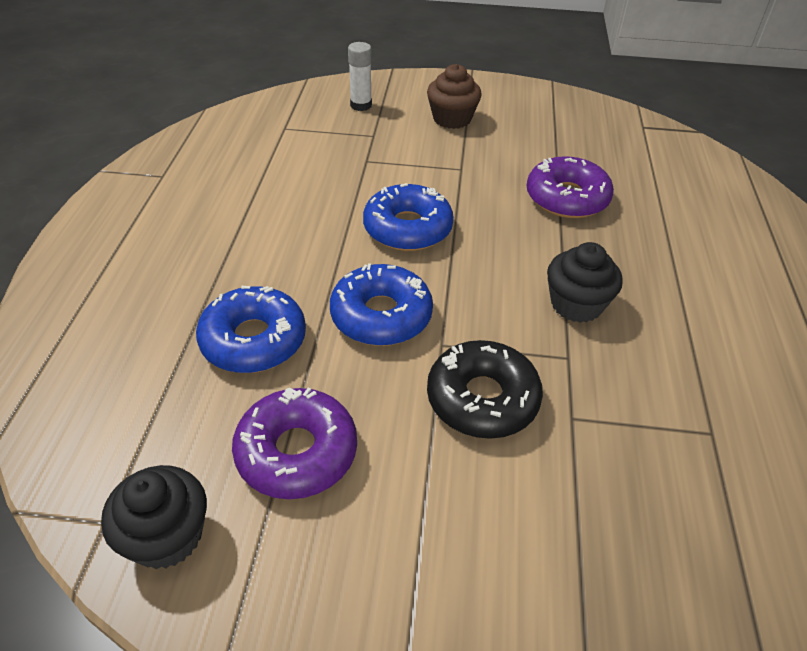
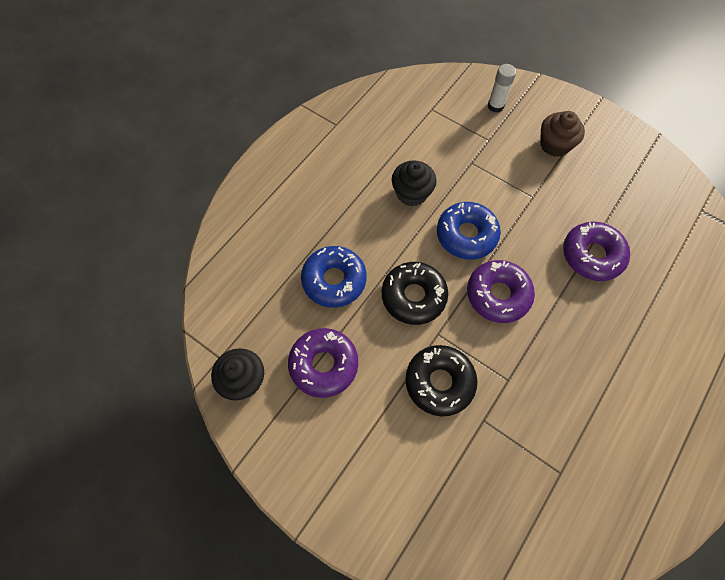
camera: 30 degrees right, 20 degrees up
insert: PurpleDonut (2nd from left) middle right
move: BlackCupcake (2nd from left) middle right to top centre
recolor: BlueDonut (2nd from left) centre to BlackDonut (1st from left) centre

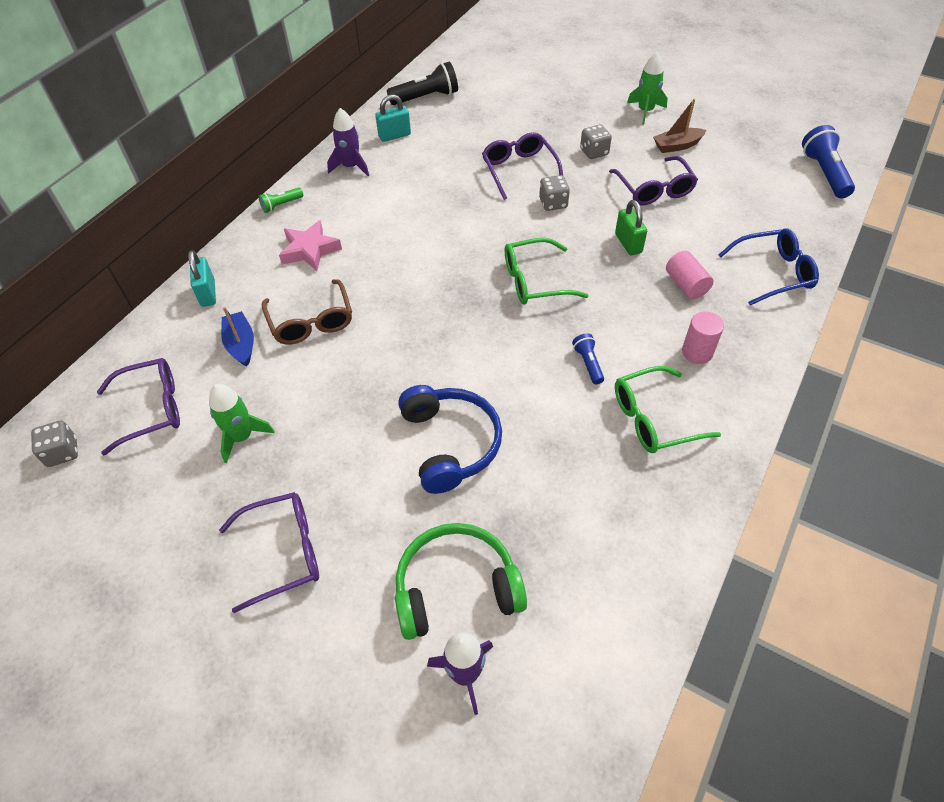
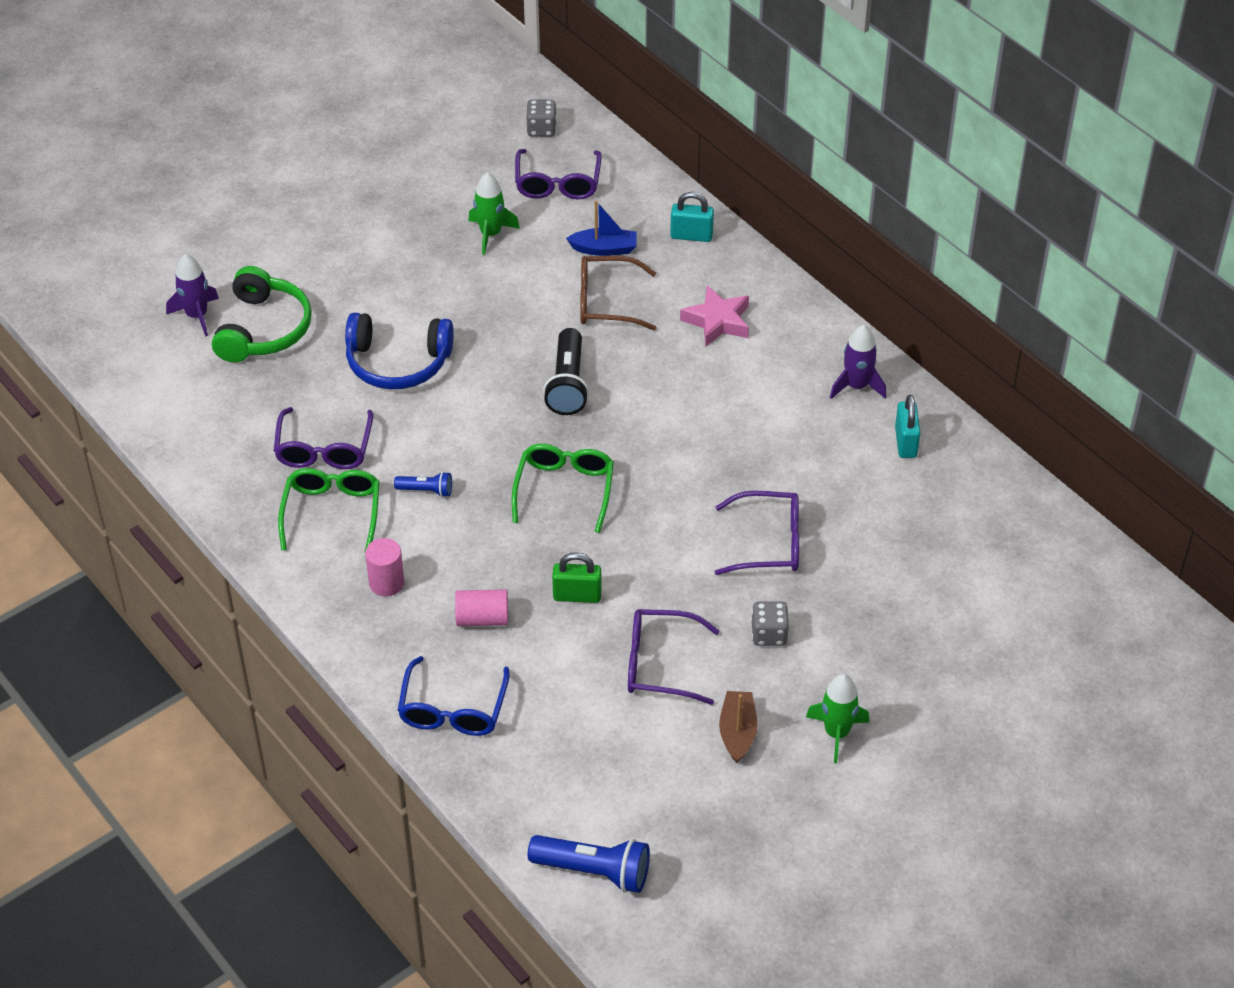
camera: 110 degrees right, 5 degrees down
delete: GreenFlashlight top left; GreyDice (2nd from left) top centre
move: PurpleGlasses (2nd from left in the first image) bottom left to PurpleGlasses (1st from left) middle left; BlackFlashlight top centre to centre

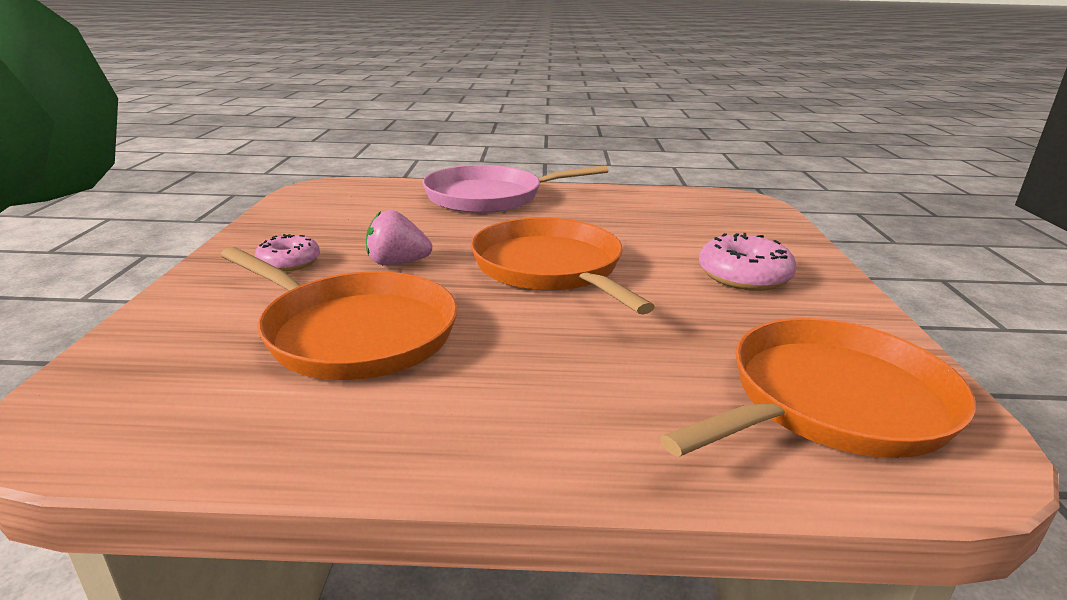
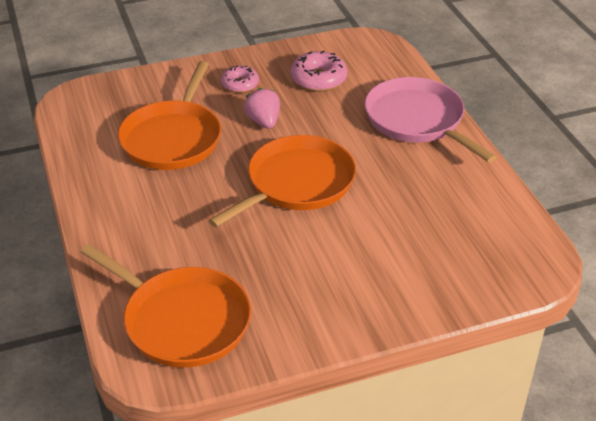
camera: 70 degrees right, 15 degrees up
move: PinkDonut (2nd from left) middle right to top centre

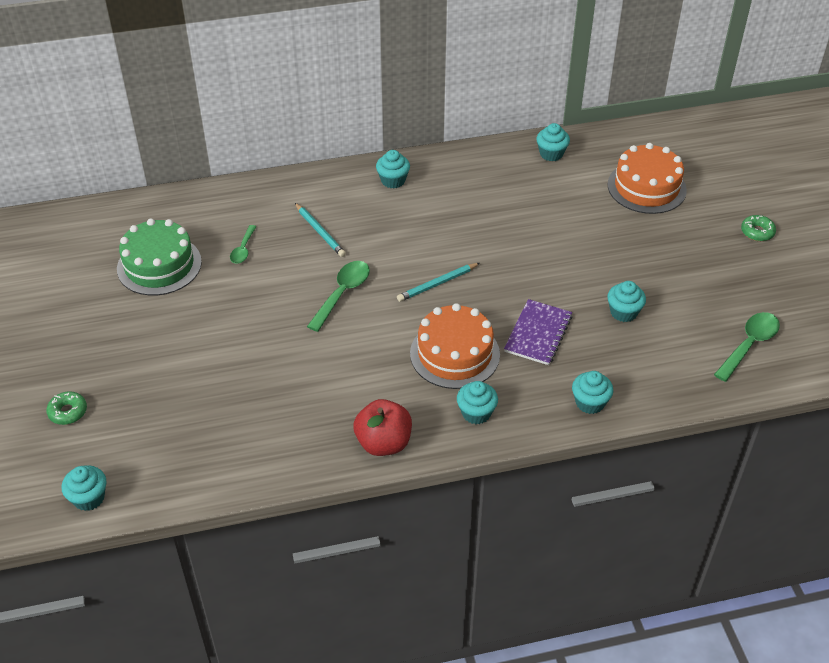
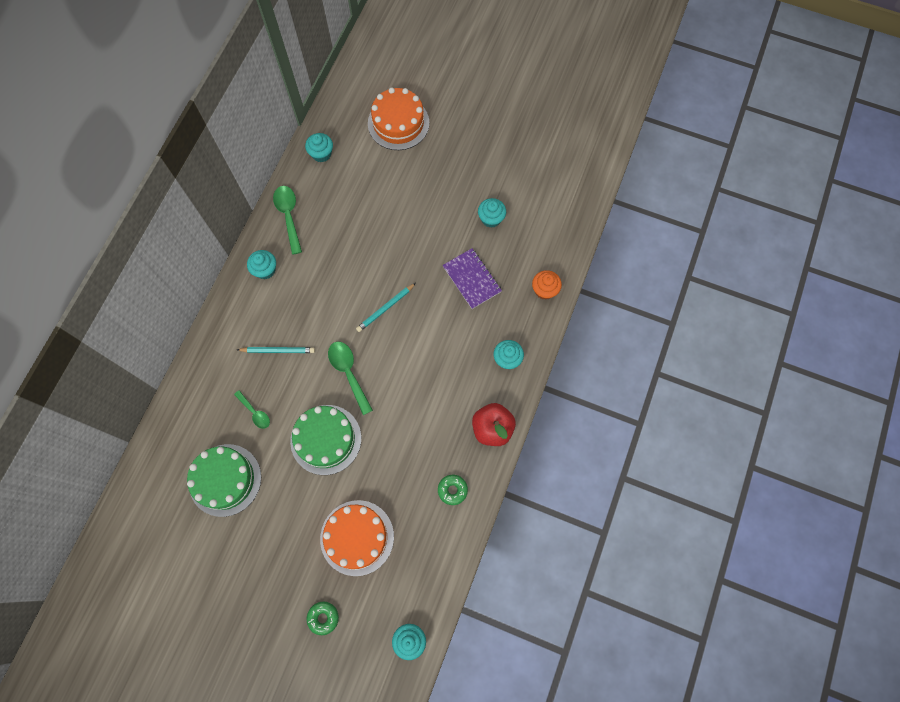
camera: 55 degrees left, 25 degrees up
insert: GreenCake (2nd from left) centre
move: OrangeCake (1st from left) centre to bottom centre; GreenSpoon (3rd from left in the first image) middle right to GreenSpoon (2nd from left) top left; GreenDonut (2nd from left) middle right to bottom centre
recolor: TurquoiseCupcake (5th from left) middle right to OrangeCupcake centre
rotate: TurquoisePencil (2nd from left) centre = centre 45 degrees clockwise

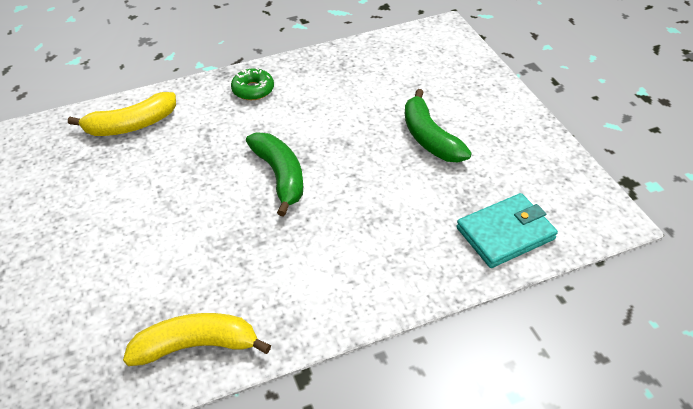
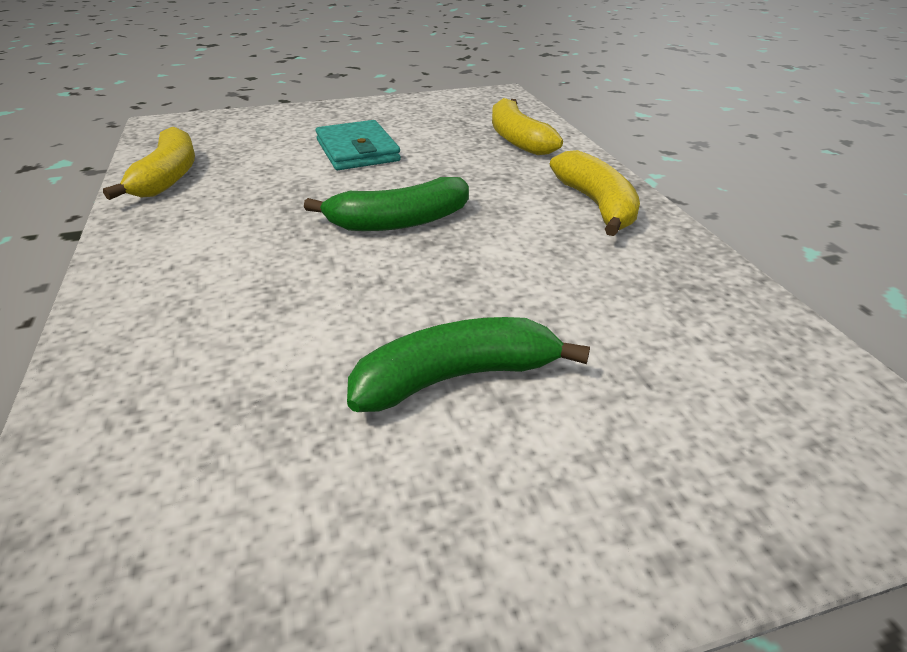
camera: 95 degrees right, 10 degrees down
move: TurquoiseWallet middle right to top centre
replace: GreenDonut top centre to YellowBanana (3rd from left) top centre

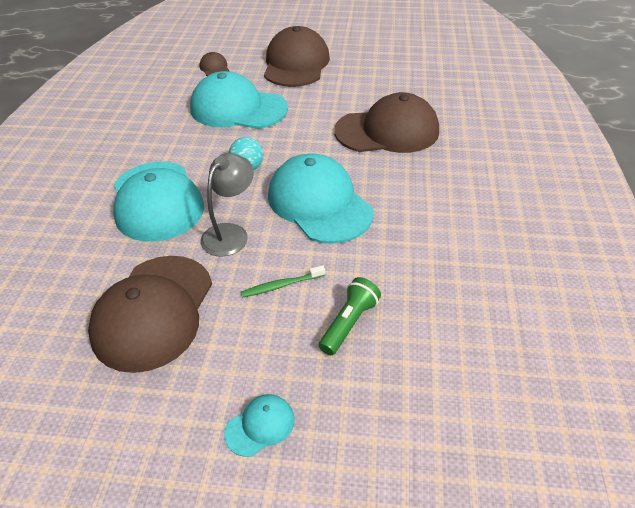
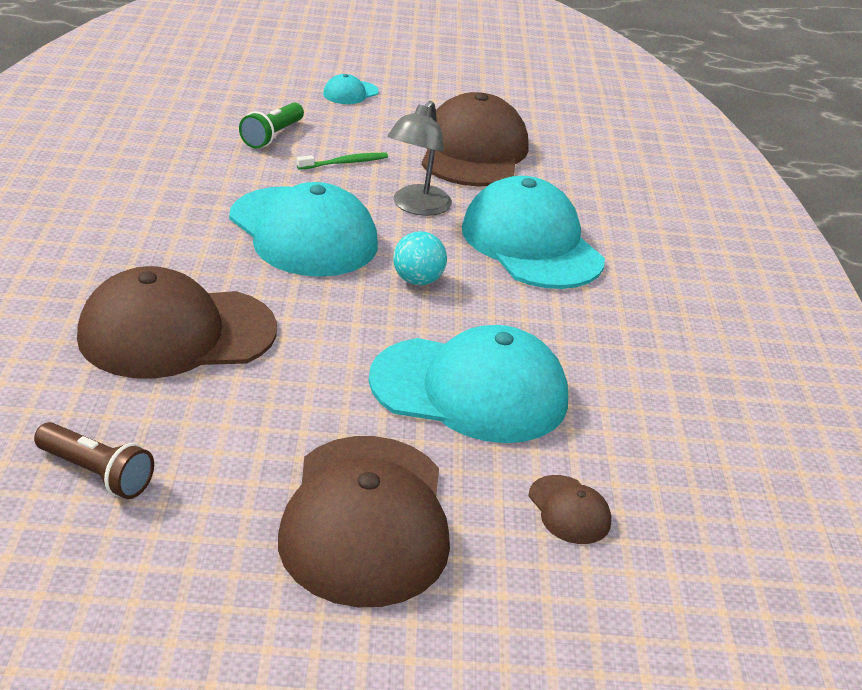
camera: 170 degrees right, 10 degrees down
insert: BrownFlashlight bottom left

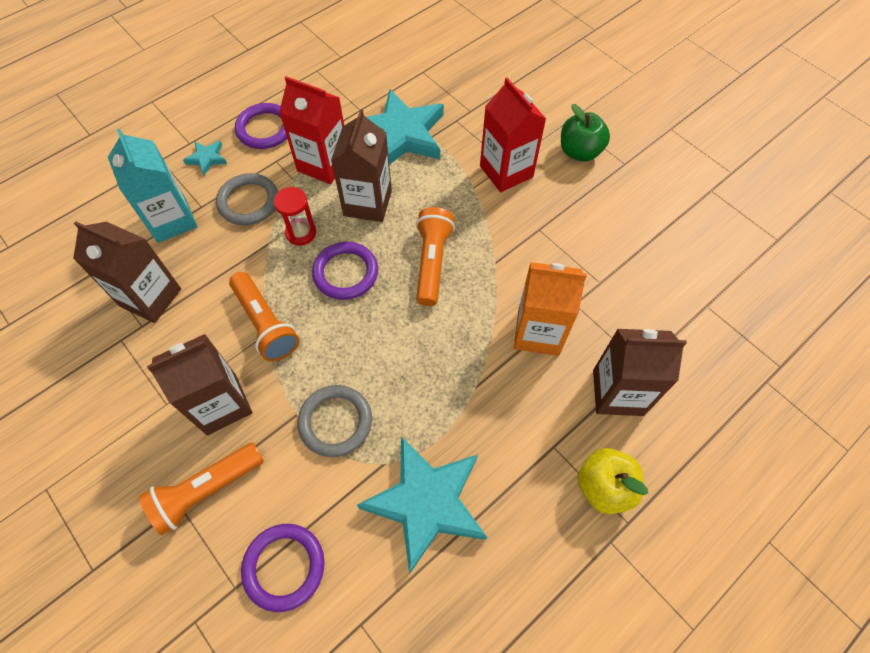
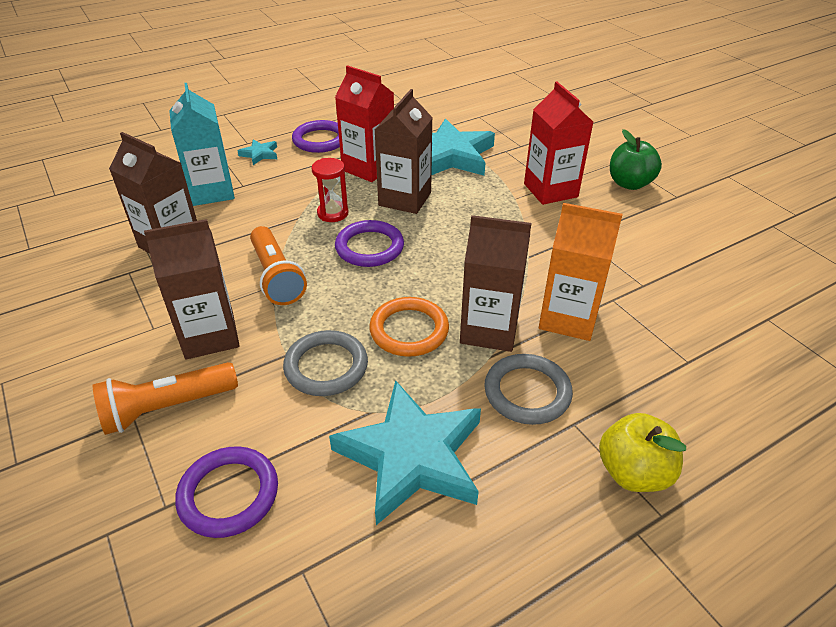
camera: 10 degrees right, 20 degrees down
delete: OrangeFlashlight (3rd from left) centre
insert: OrangeRing centre
move: GreyRing (1st from left in the first image) top left to GreyRing (2nd from left) centre; BrownCarton (4th from left) middle right to centre

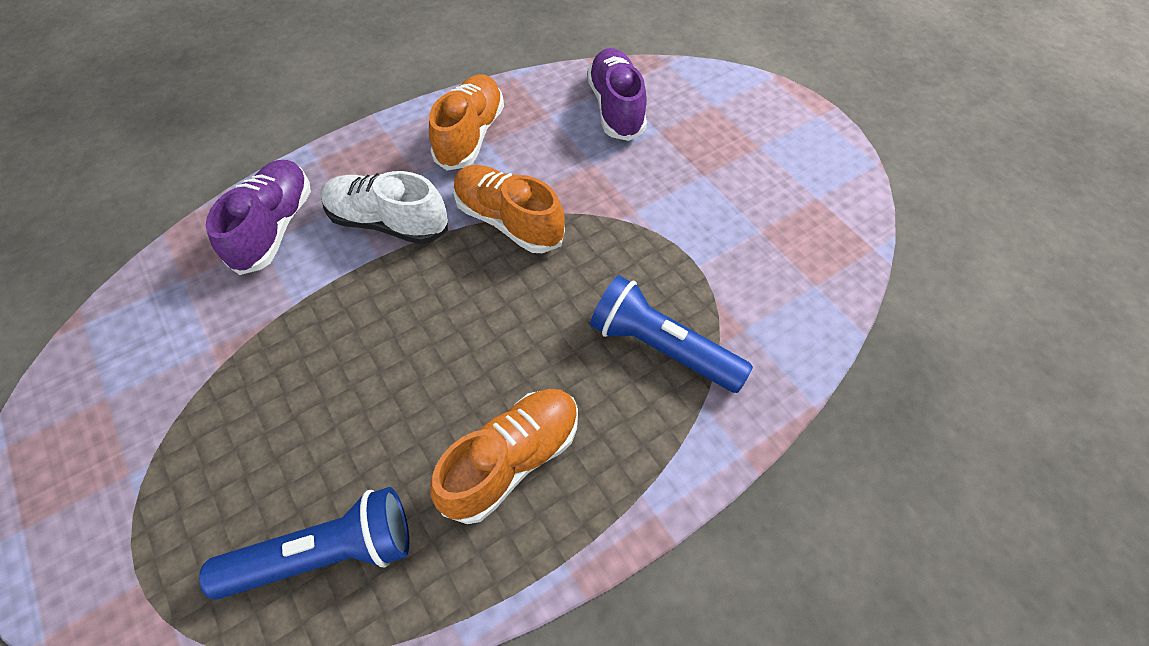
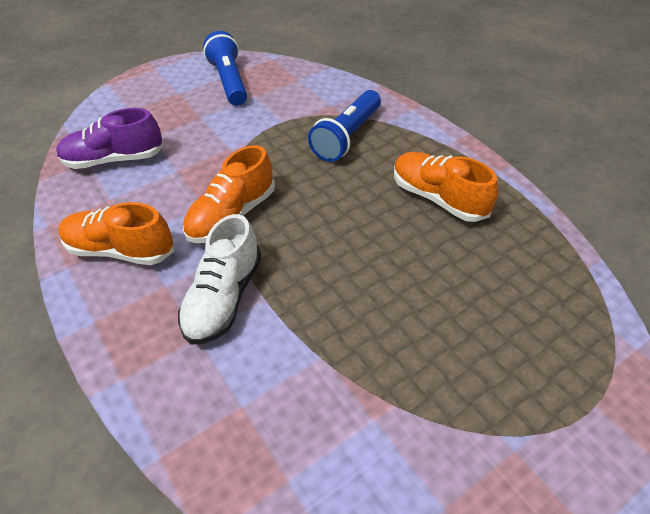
camera: 90 degrees left, 10 degrees down
delete: PurpleShoe (1st from left) middle left
move: BlueFlashlight (1st from left) bottom left to top centre

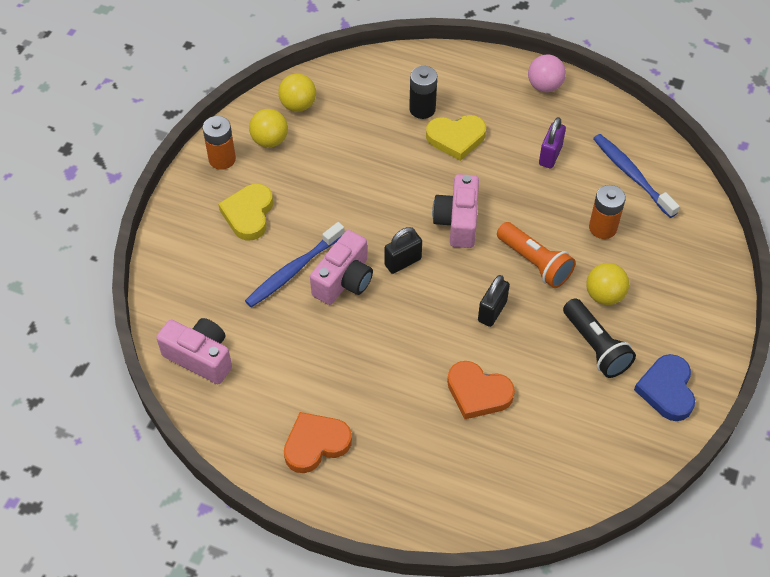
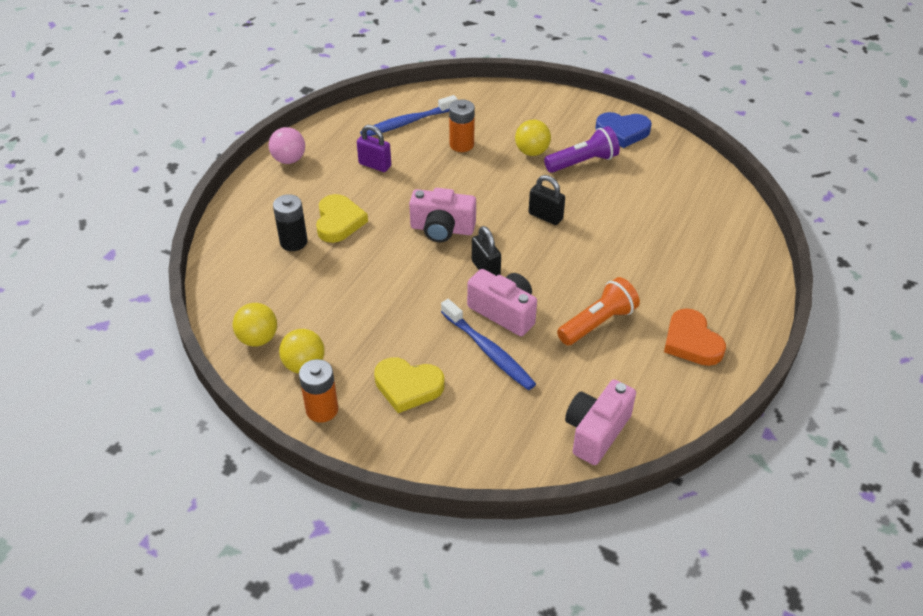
camera: 85 degrees left, 10 degrees down
delete: OrangeHeart (2nd from left) bottom centre
move: OrangeFlashlight middle right to centre
recolor: BlackFlashlight middle right to PurpleFlashlight top centre

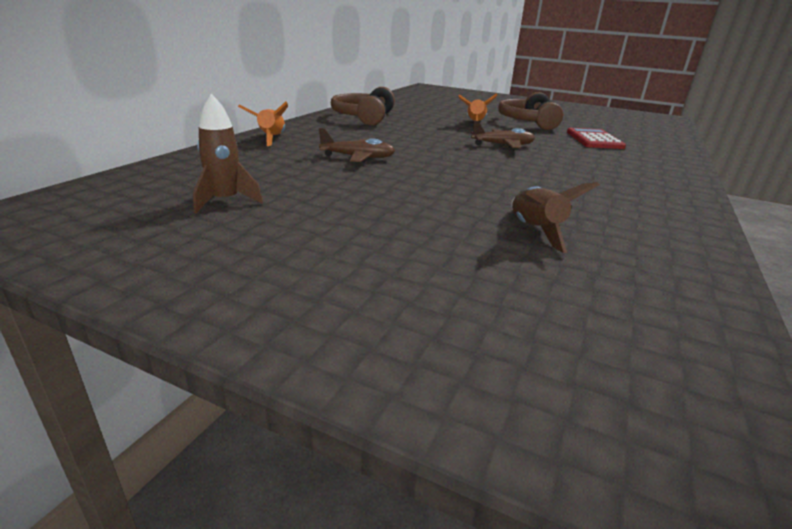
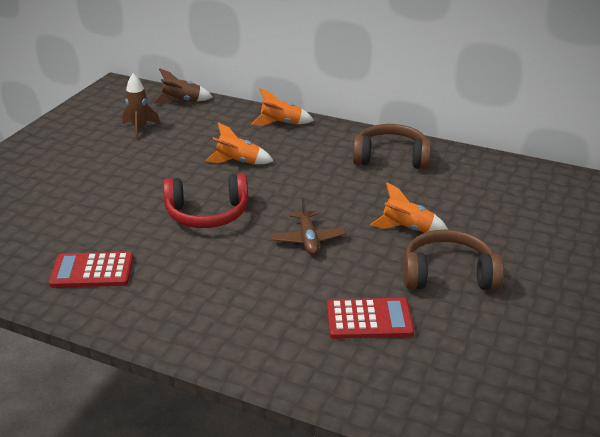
camera: 90 degrees right, 5 degrees up
insert: RedCalculator (1st from left) middle left; RedHeadphones centre
move: BrownRocket (2nd from left) middle right to top left
replace: BrownPlane (1st from left) top centre to OrangeRocket (1st from left) top centre

